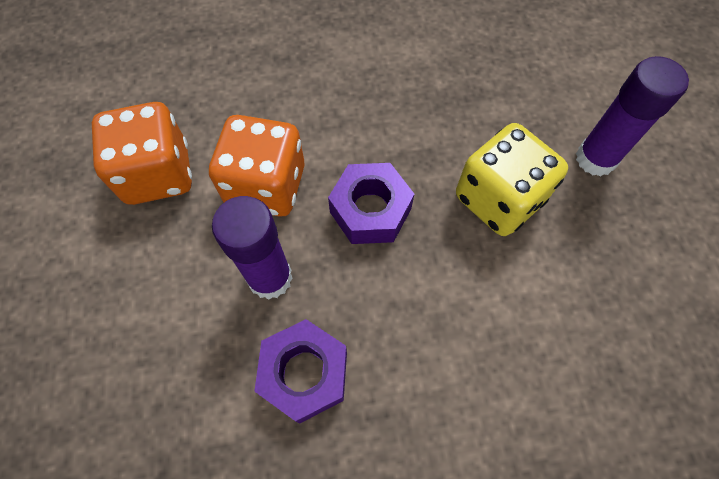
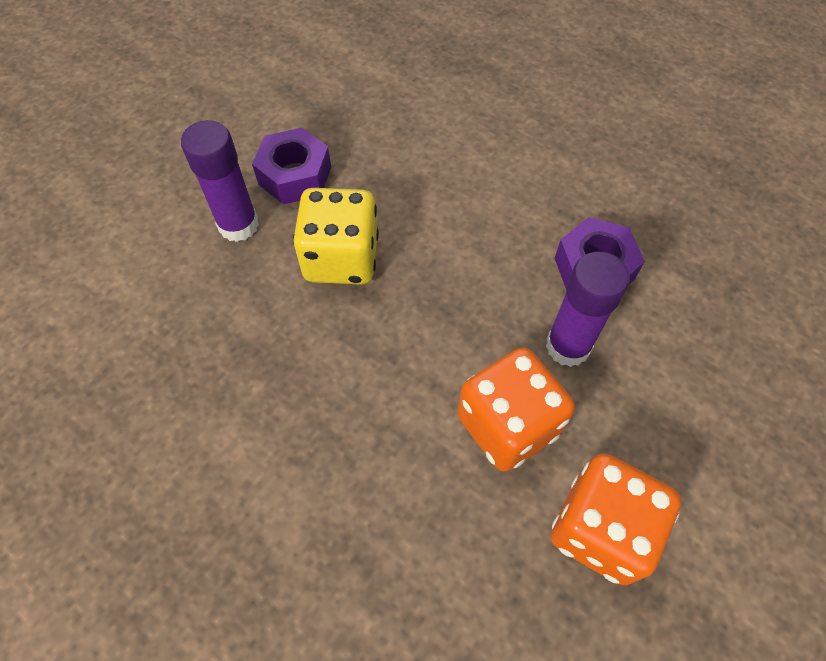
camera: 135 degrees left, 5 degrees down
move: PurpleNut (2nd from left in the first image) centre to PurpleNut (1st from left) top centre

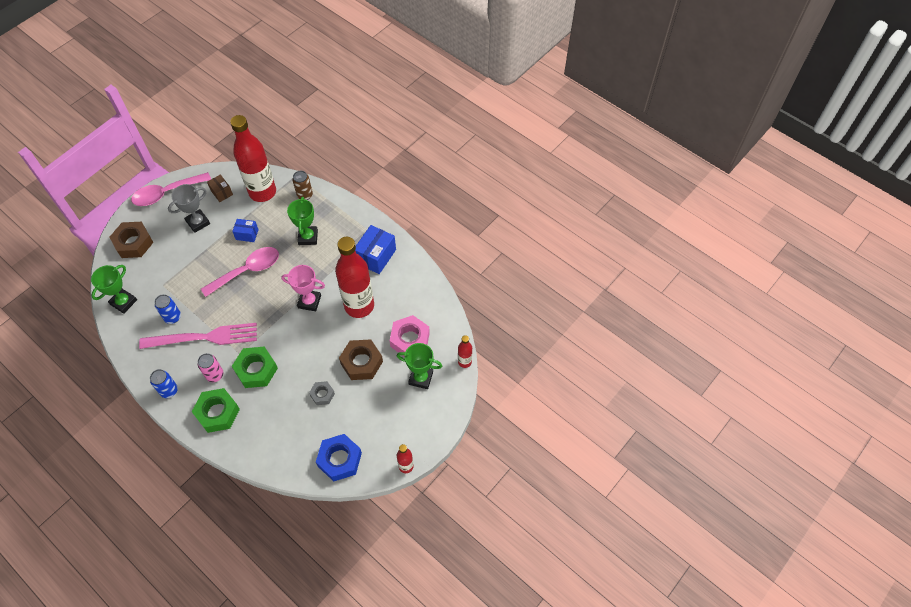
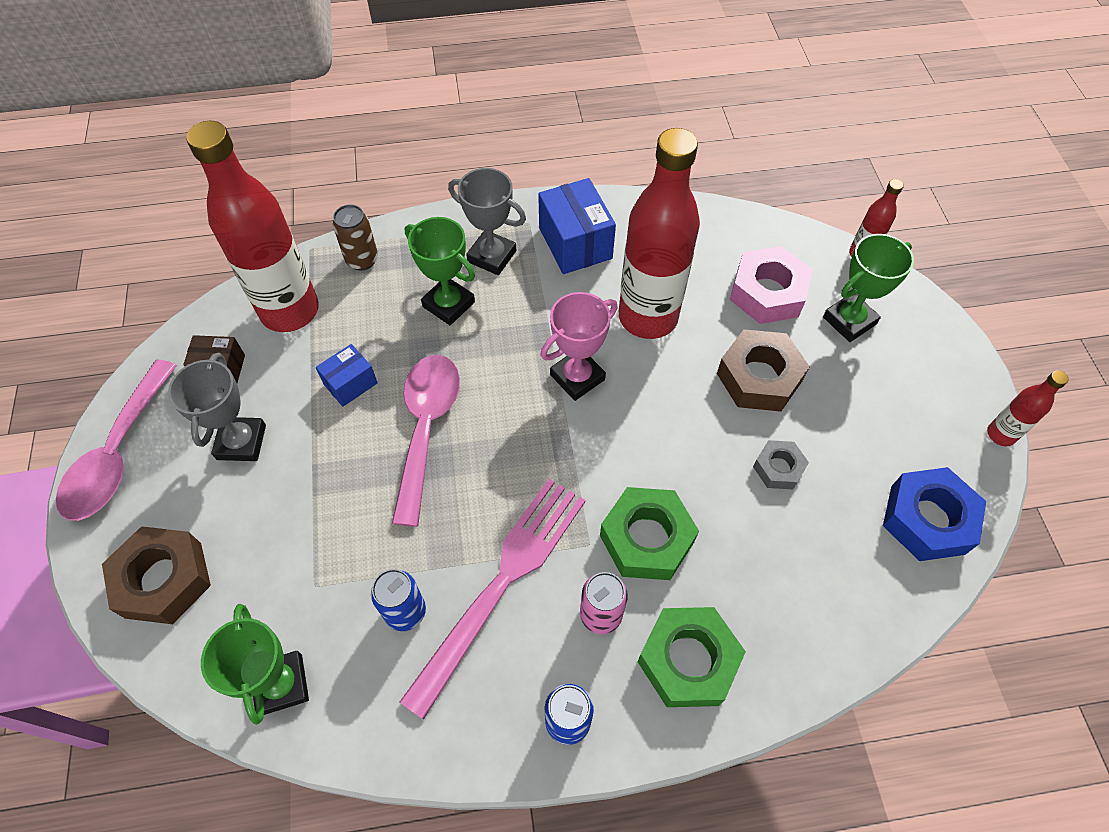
camera: 50 degrees left, 0 degrees up
insert: GreyTrophy (2nd from left) top centre

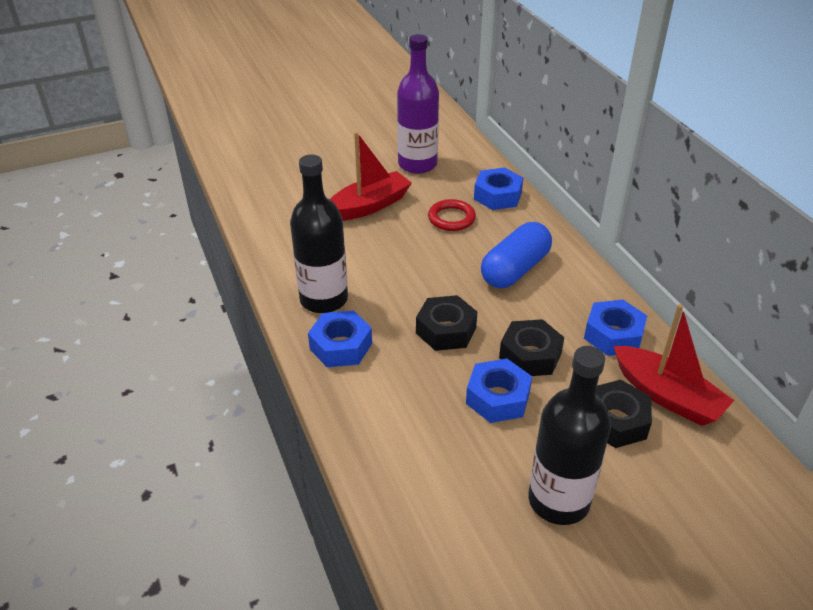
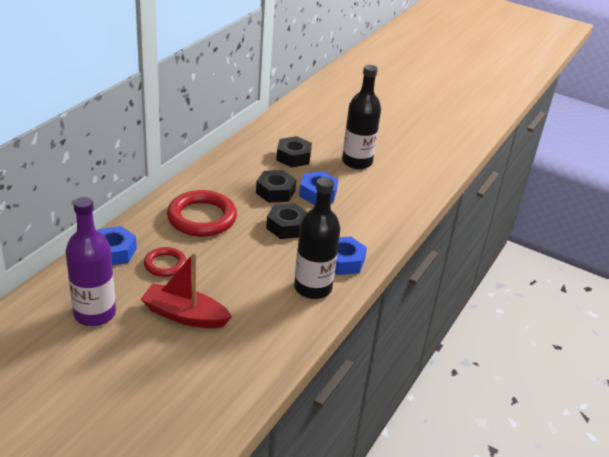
camera: 130 degrees left, 5 degrees down
delete: BlueNut (4th from left) middle right; RedBoat (2nd from left) middle right
replace: BlueCapsule centre to RedRing (2nd from left) middle left

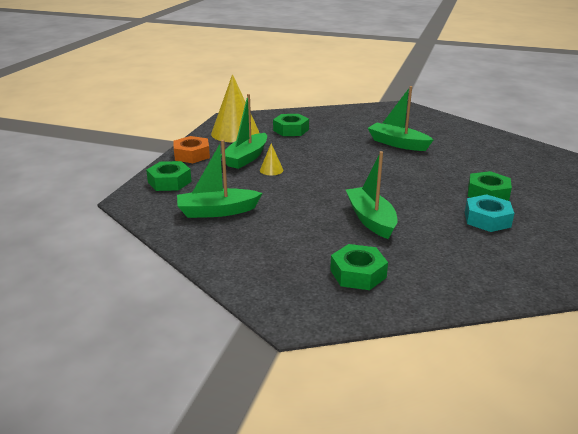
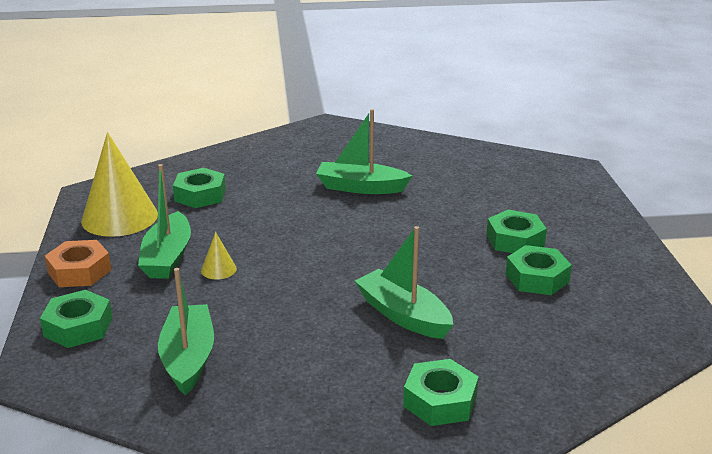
camera: 25 degrees left, 0 degrees up
recolor: TurquoiseNut middle right to GreenNut (5th from left) middle right
rotate: GreenBoat (1st from left in the first image) centre = bottom left 120 degrees clockwise

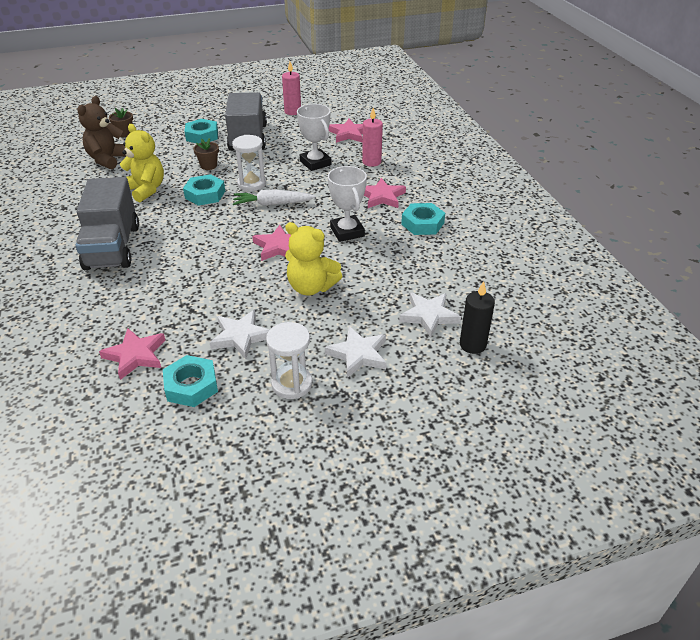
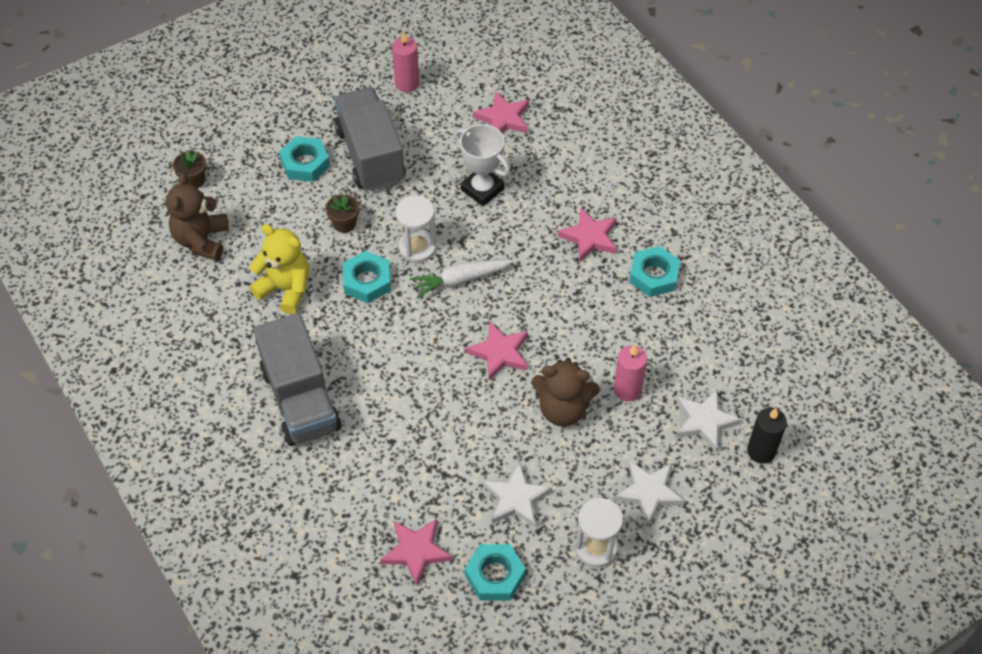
camera: 15 degrees left, 15 degrees up
delete: WhiteTrophy (2nd from left) top centre
move: PinkCandle (2nd from left) top centre to centre
recolor: YellowTeddyBear (2nd from left) centre to BrownTeddyBear (2nd from left) centre

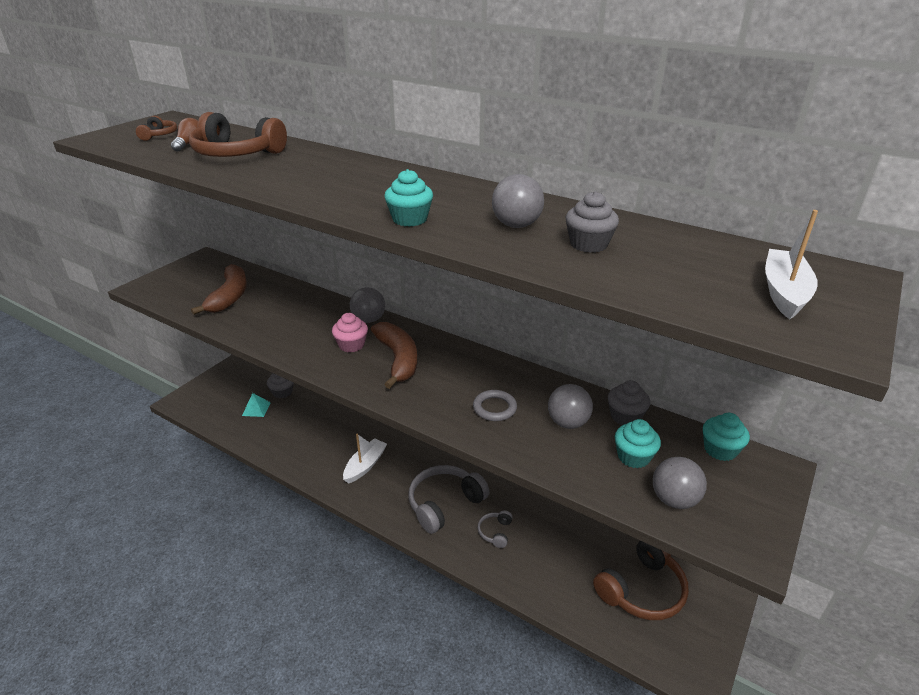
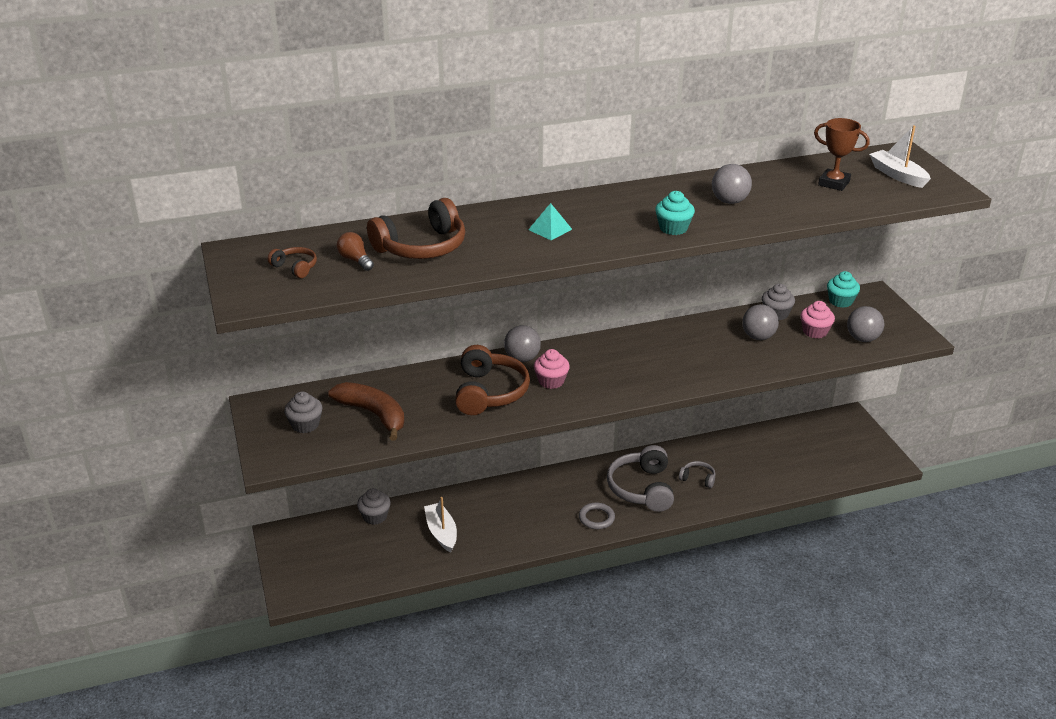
camera: 50 degrees left, 0 degrees up
delete: BrownBanana (2nd from left) centre
insert: BrownTrophy top right
move: TurquoisePyramid middle left to top centre; WhiteBoat (1st from left) centre to bottom centre; GreyRing centre to bottom centre; GreyCupcake (2nd from left in the first image) top centre to GreyCupcake (1st from left) middle left; BrownHeadphones (3rd from left) bottom right to centre
recolor: TurquoiseCupcake (2nd from left) middle right to PinkCupcake (2nd from left) middle right
rotate: GreyHeadphones (2nd from left) bottom centre = centre 150 degrees clockwise

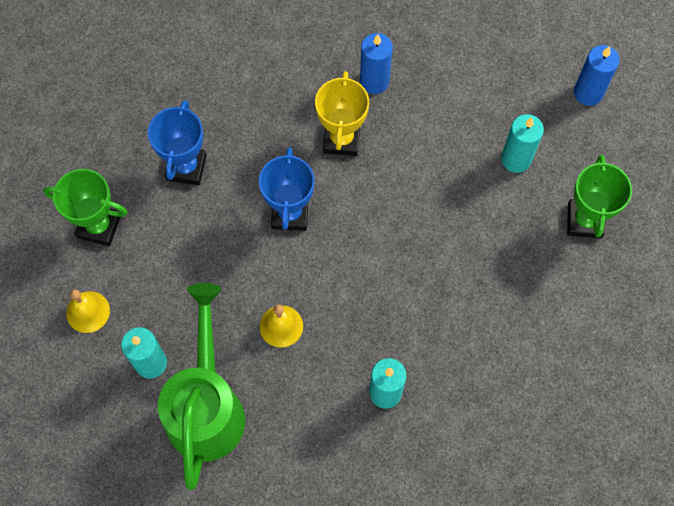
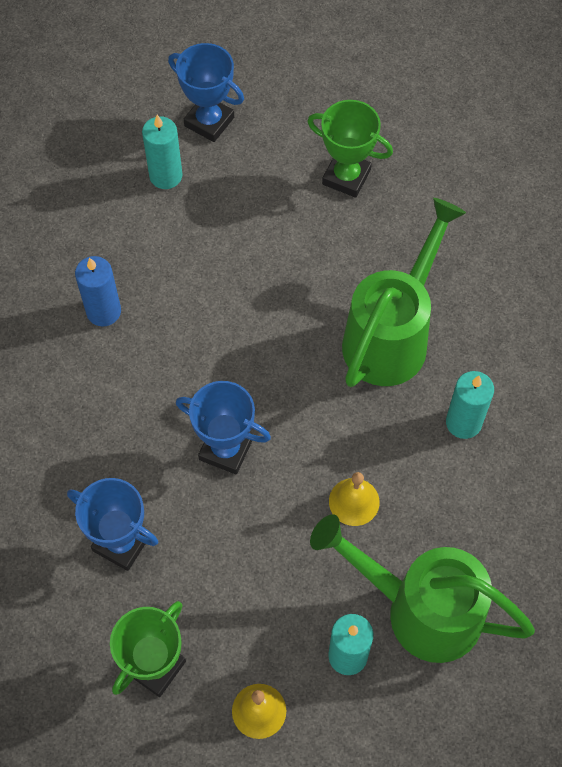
camera: 70 degrees left, 5 degrees down
delete: YellowTrophy top centre
insert: GreenWateringCan (1st from left) middle right
move: TurquoiseCandle (3rd from left in the first image) top right to TurquoiseCandle (1st from left) top left
replace: BlueCandle (2nd from left) top right to BlueTrophy (2nd from left) top centre

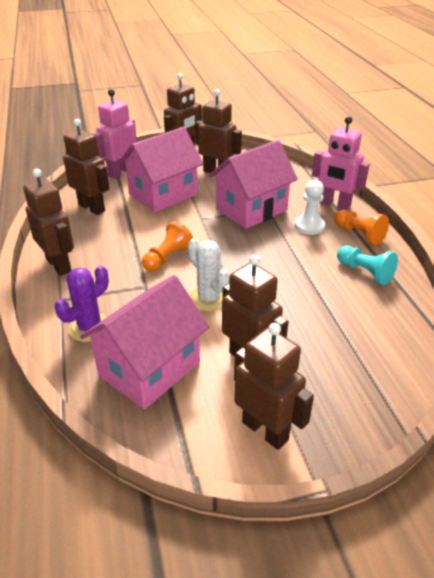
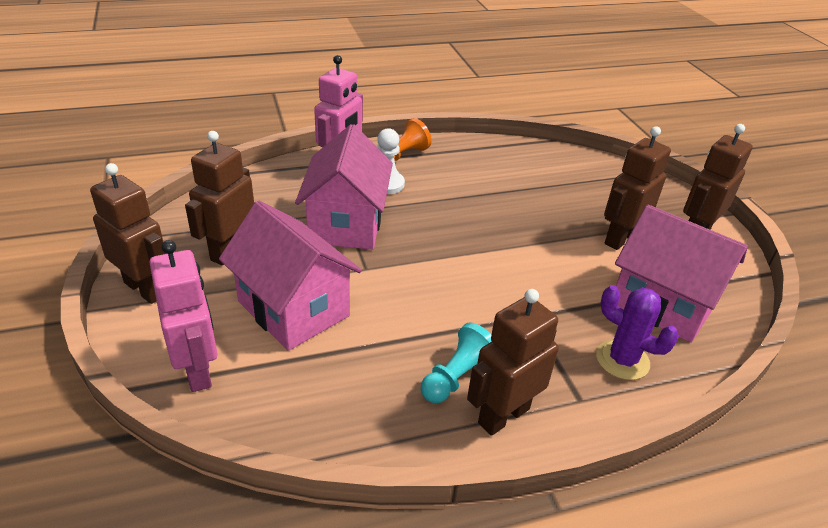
camera: 95 degrees left, 0 degrees up
delete: BrownRobot (2nd from left) top left; OrangePawn (1st from left) centre; WhiteCactus centre
move: TurquoisePawn middle right to bottom centre
rotate: PinkRobot (1st from left) top left = middle left 150 degrees counterclockwise; PinkHouse (3rd from left in the first image) top centre = centre 45 degrees clockwise

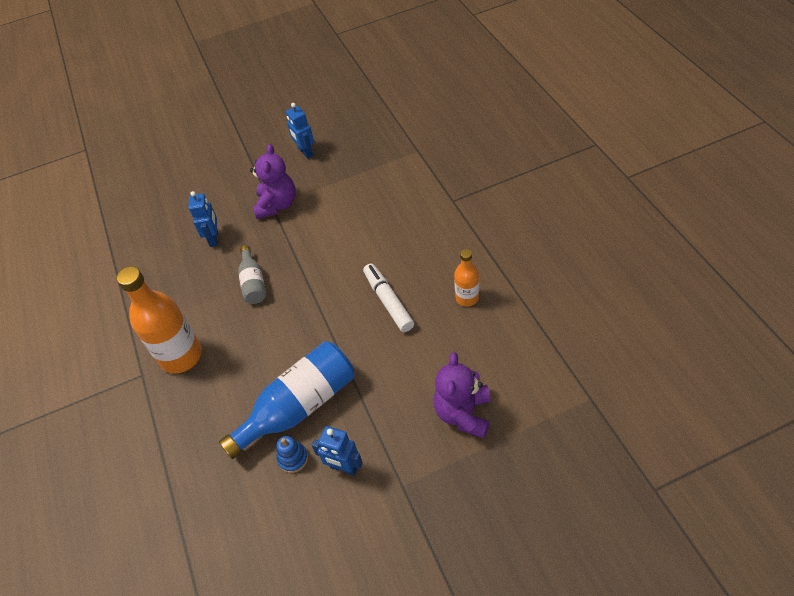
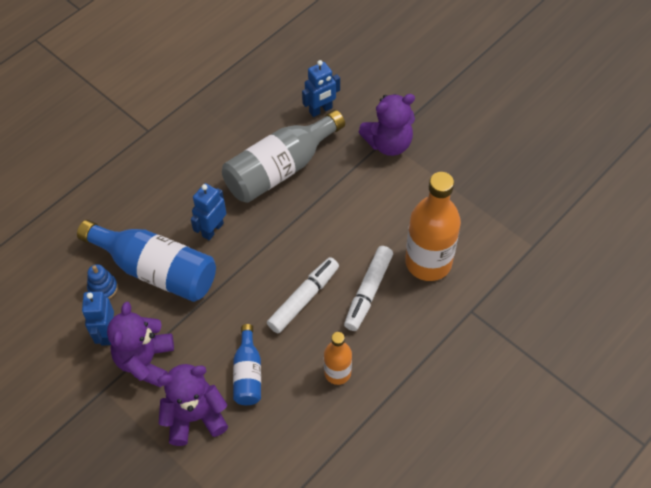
camera: 60 degrees right, 5 degrees up
insert: PurpleTeddyBear (1st from left) bottom left; BlueBottle (2nd from left) bottom centre; WhiteMarker (2nd from left) centre
move: OrangeBottle (1st from left in the first image) middle left to OrangeBottle (2nd from left) centre; BlueRobot (2nd from left) top centre to middle left
resize: GreyBottle middle left = top centre x1.86

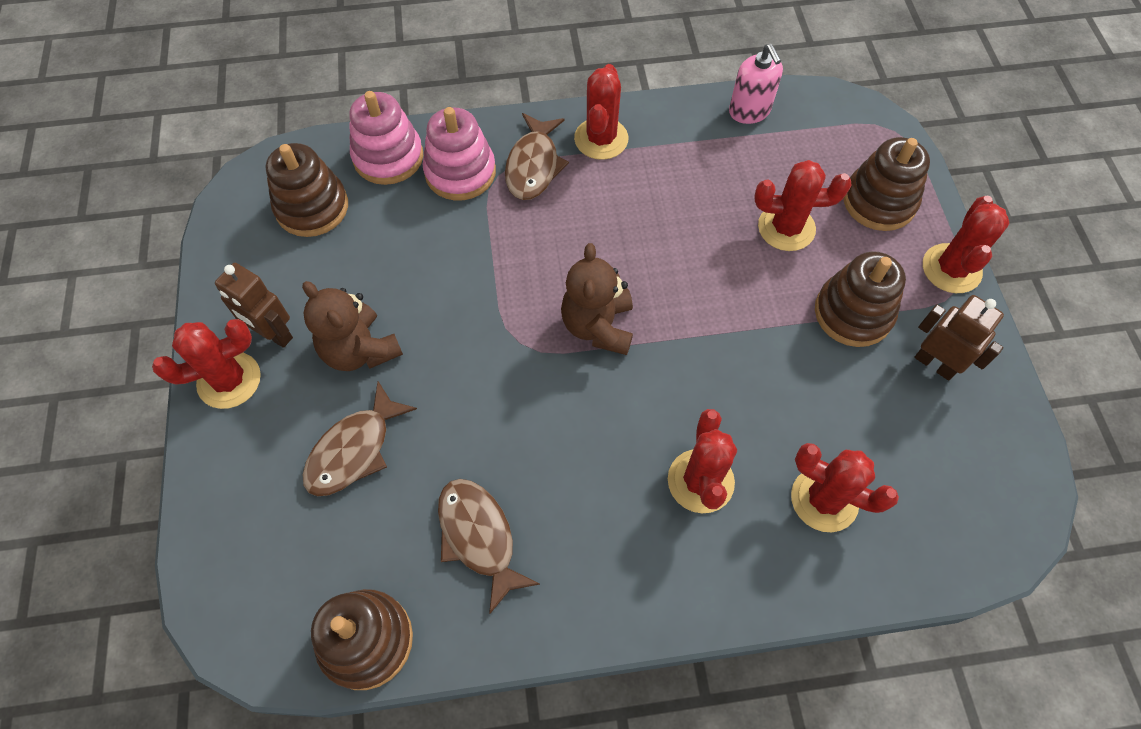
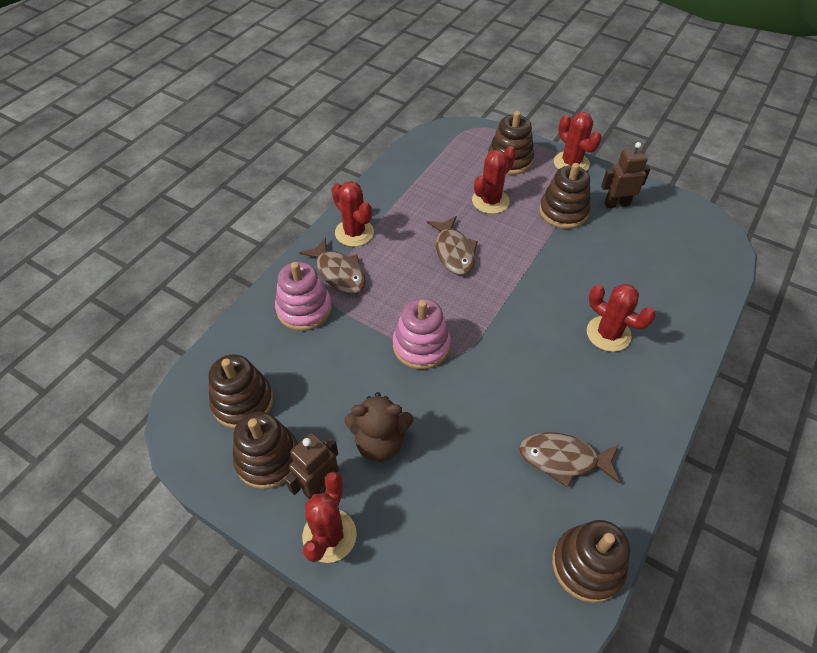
camera: 50 degrees left, 10 degrees down
delete: BrownTeddyBear (2nd from left) centre; PinkSoapDispenser top centre; RedCactus (5th from left) bottom right
insert: BrownStackingToy (2nd from left) bottom left
move: BrownFish (1st from left in the first image) middle left to BrownFish (2nd from left) centre; PinkStackingToy (1st from left in the first image) top centre to PinkStackingToy (2nd from left) centre
rotate: BrownRobot (1st from left) middle left = bottom centre 150 degrees clockwise

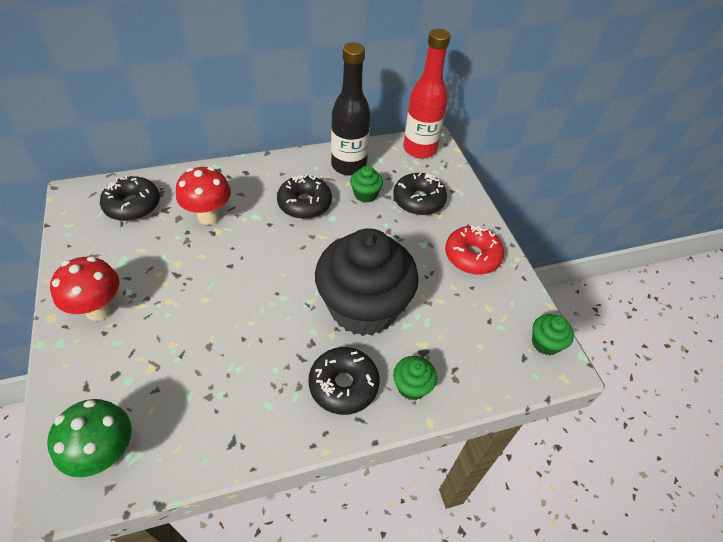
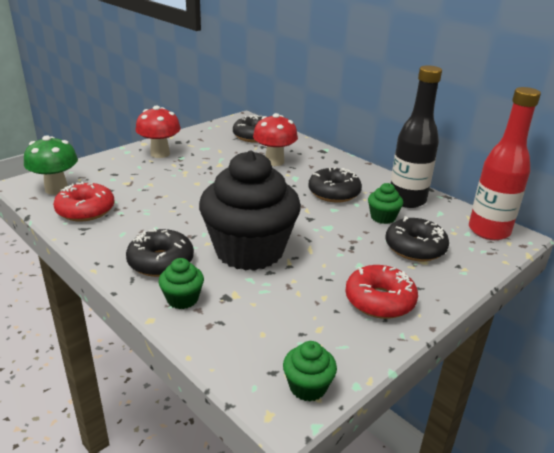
camera: 65 degrees right, 20 degrees down
insert: RedDonut (1st from left) middle left

